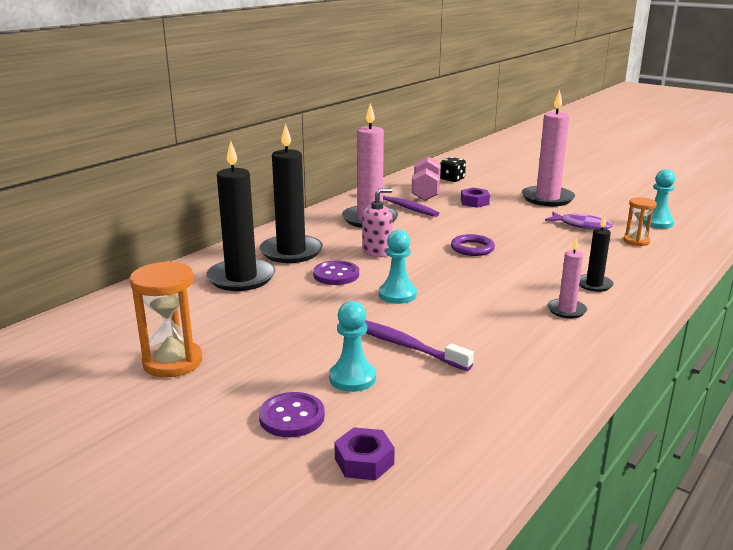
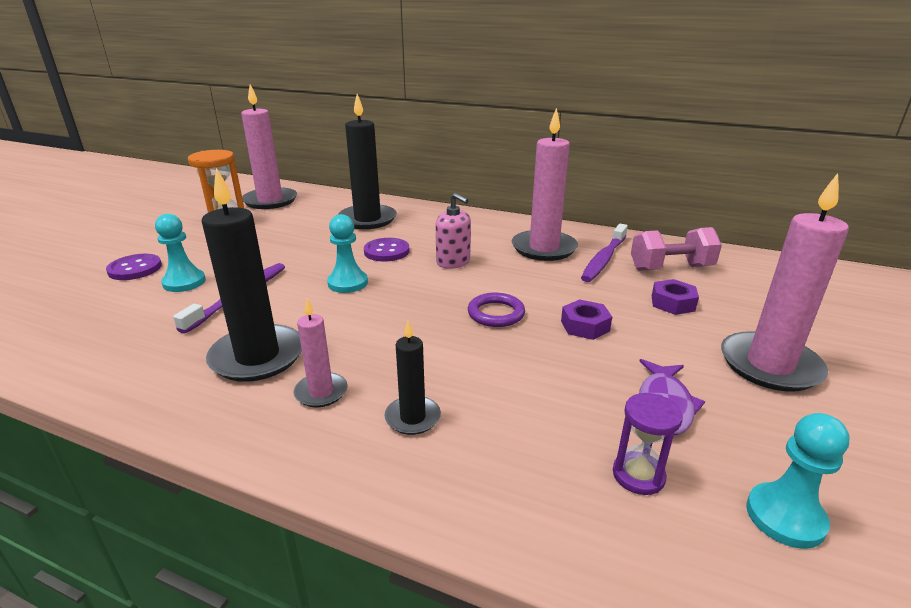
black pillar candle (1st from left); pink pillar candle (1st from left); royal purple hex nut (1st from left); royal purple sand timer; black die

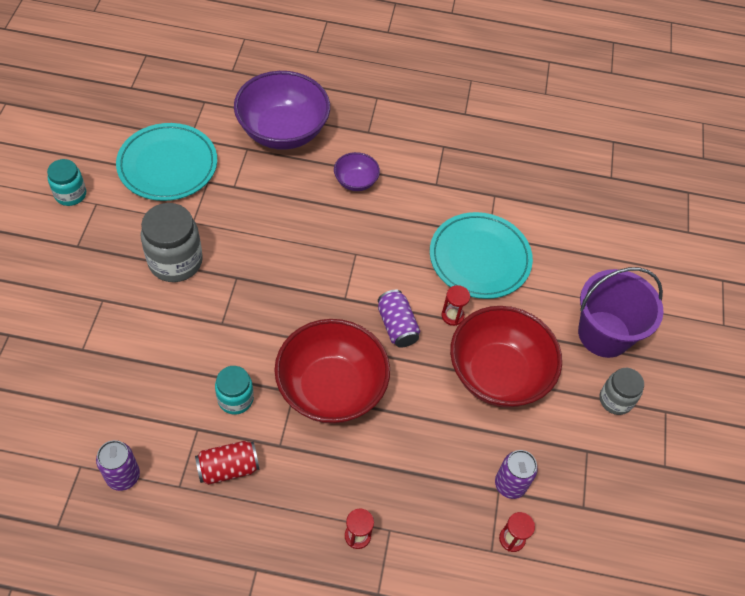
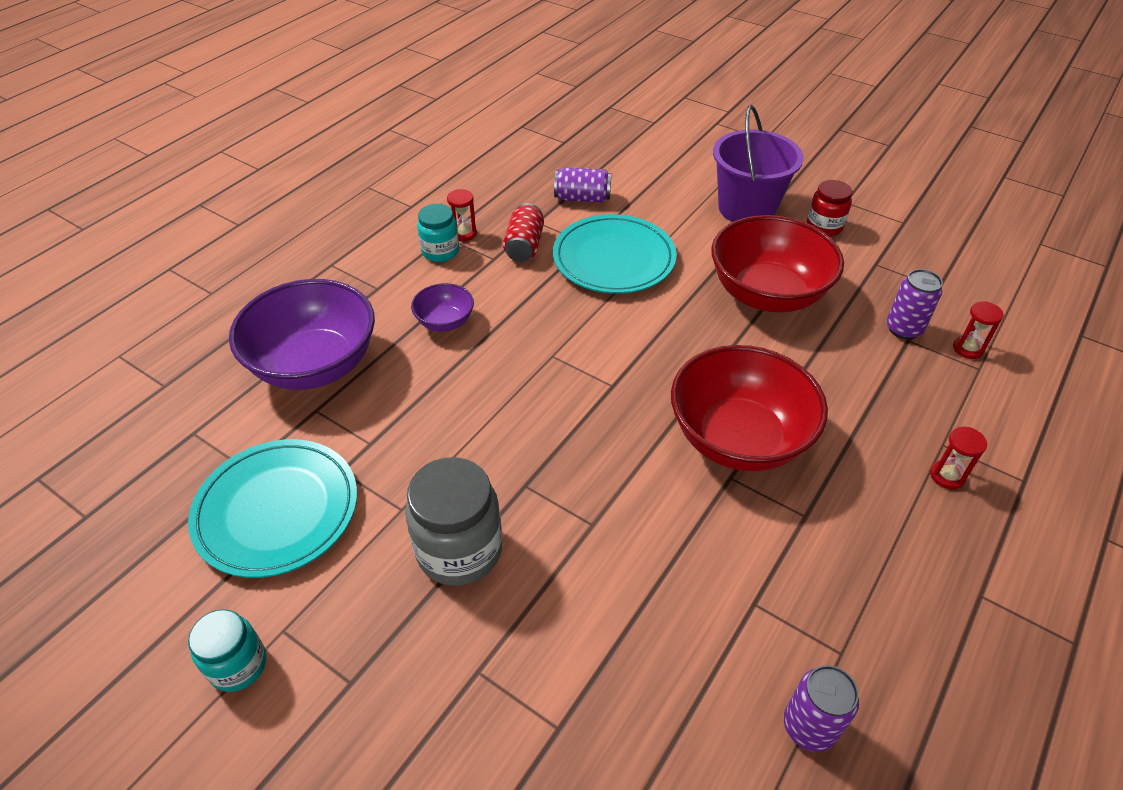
aqua preserve jar (2nd from left); red sand timer (1st from left); red soda can; royal purple soda can (1st from left); red preserve jar

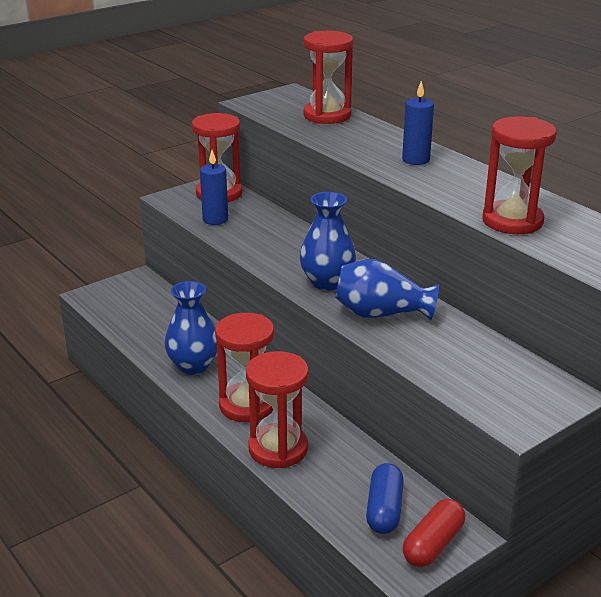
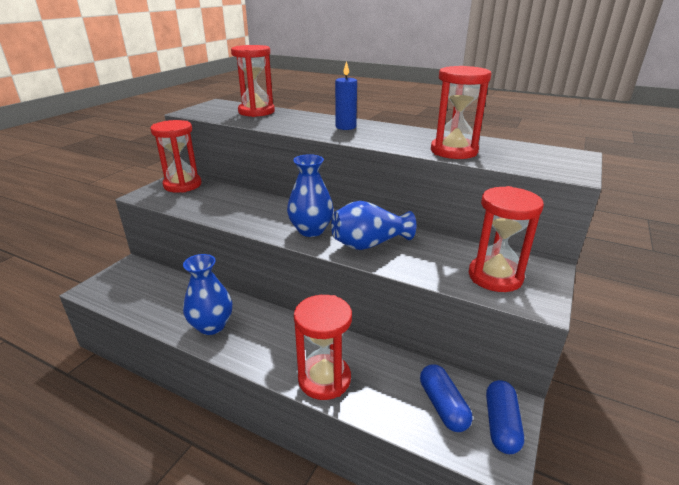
red sand timer (5th from left); cobalt pill shape (2nd from left); cobalt pillar candle (1st from left in the first image)

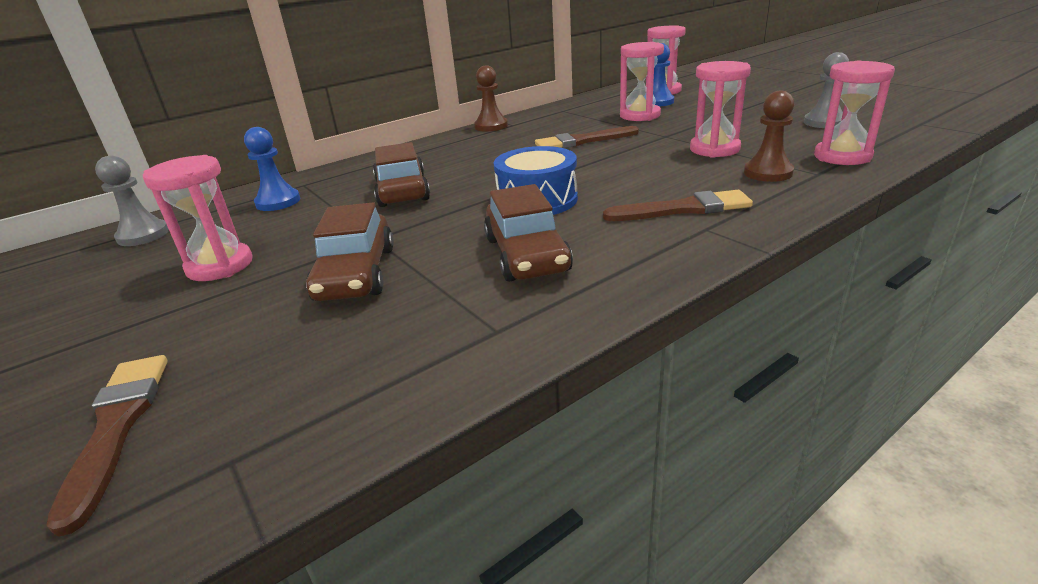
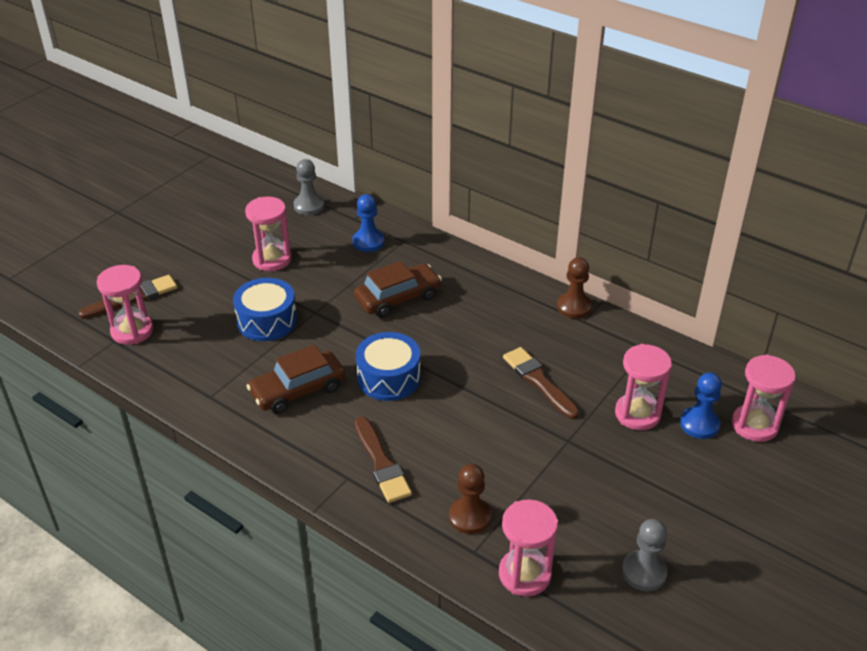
pink sand timer (1st from left); cobalt snare drum (1st from left)

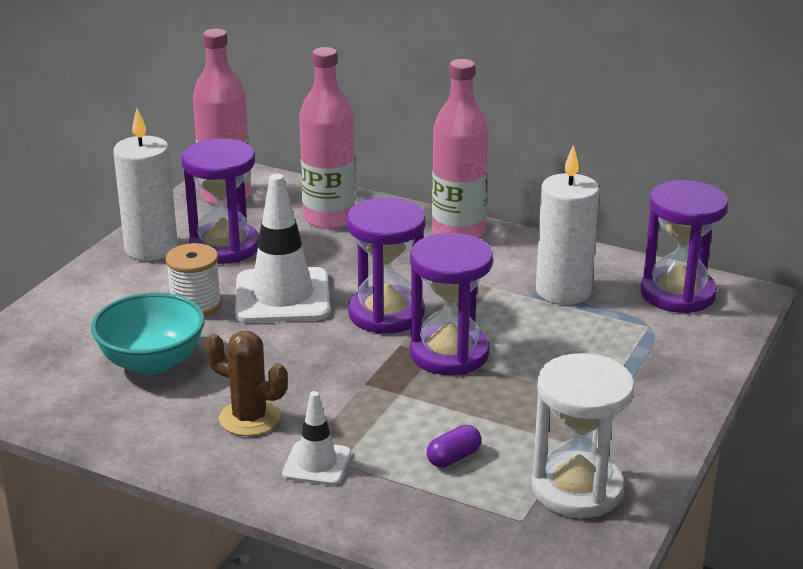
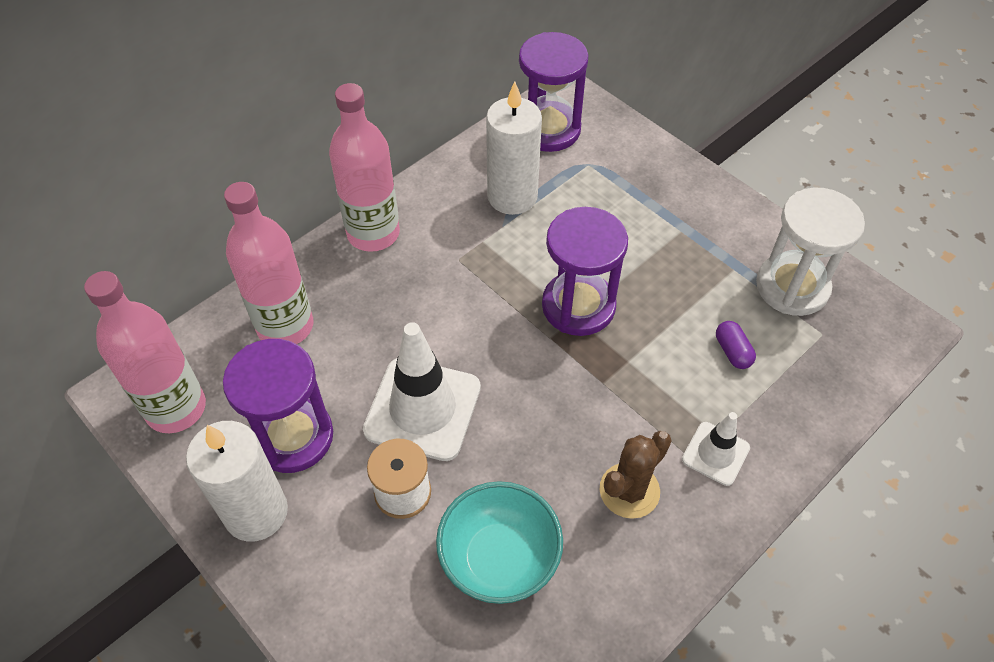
royal purple sand timer (2nd from left in the first image)

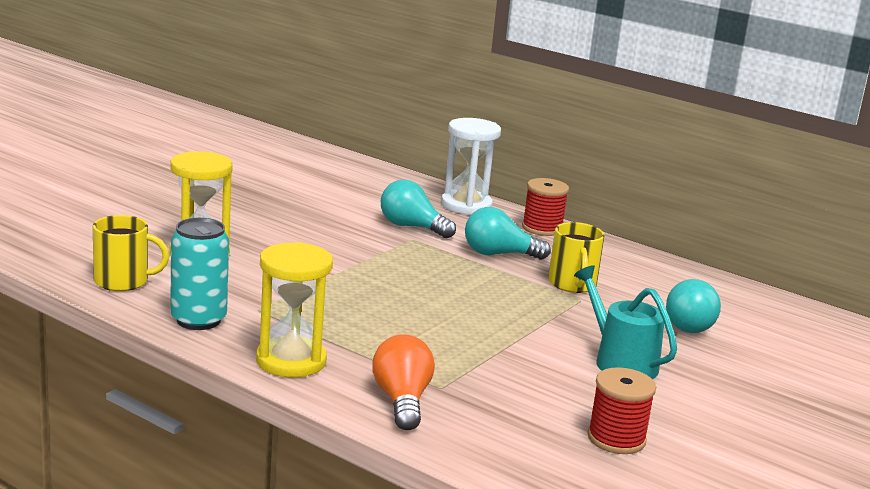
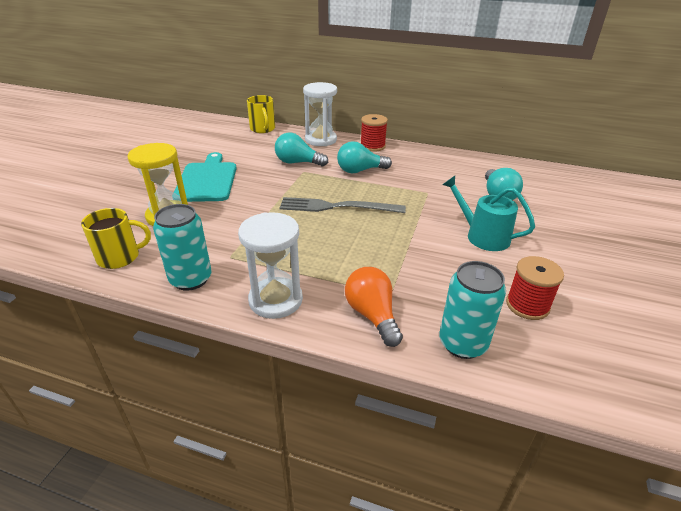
aqua cutting board; pure white sand timer (1st from left); golden mug (2nd from left); gray table fork; aqua soda can (2nd from left)

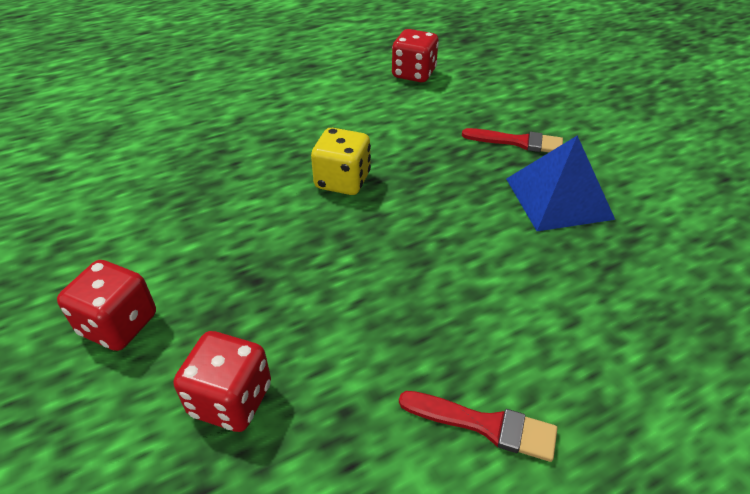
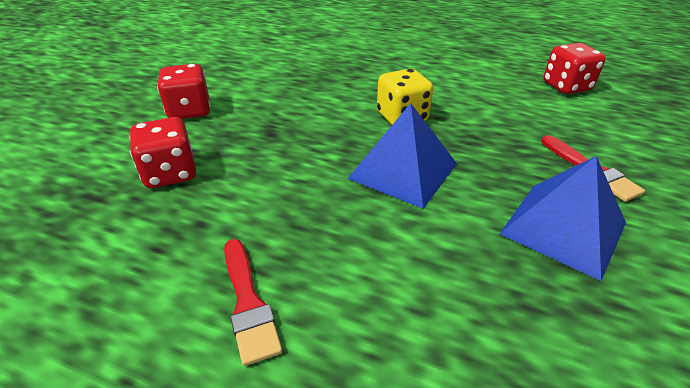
cobalt pyramid shape (1st from left)

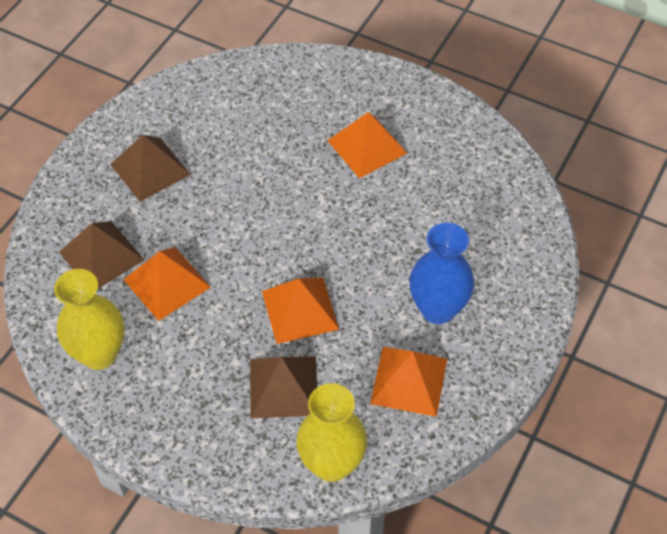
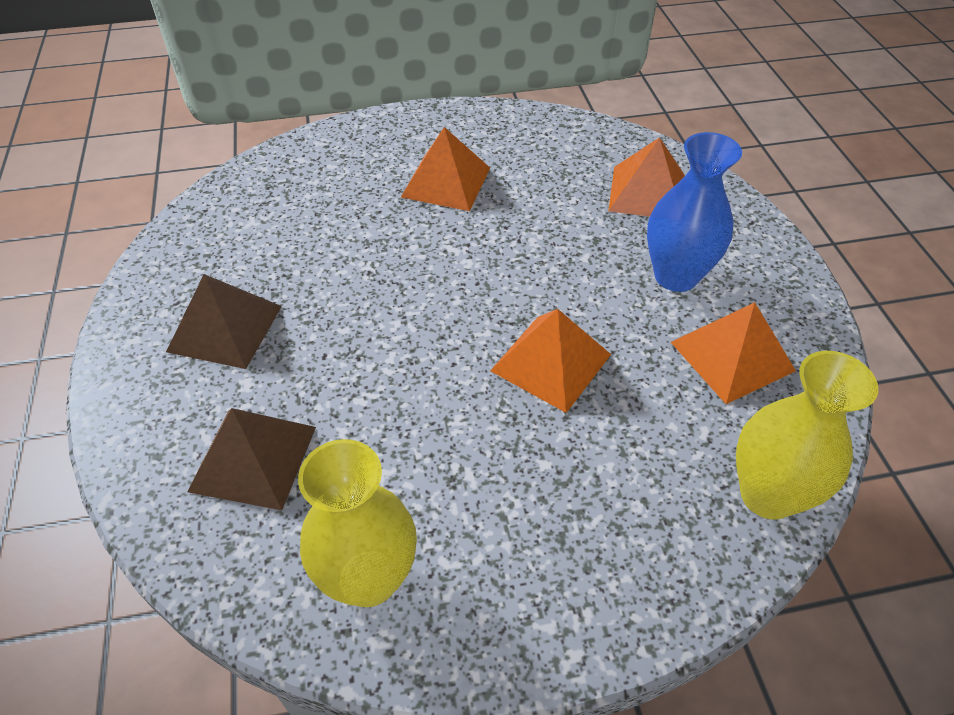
orange-coloured pyramid shape (3rd from left); brown pyramid shape (3rd from left in the first image)

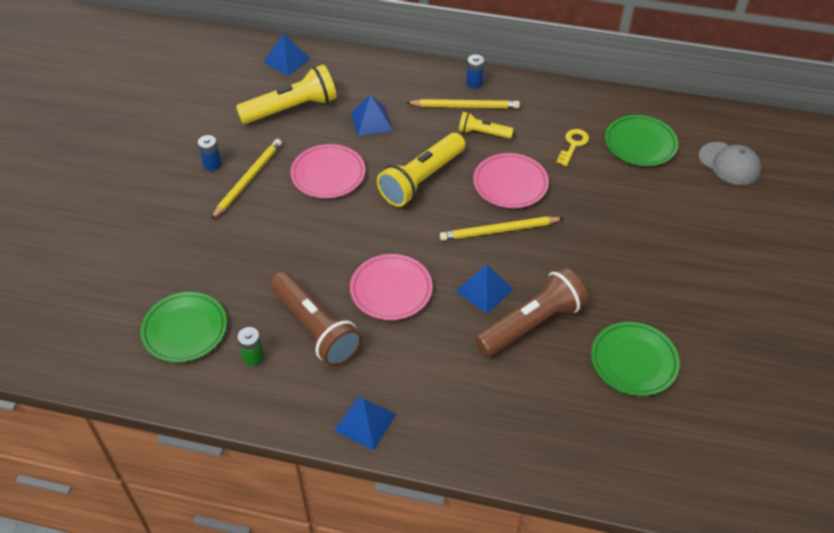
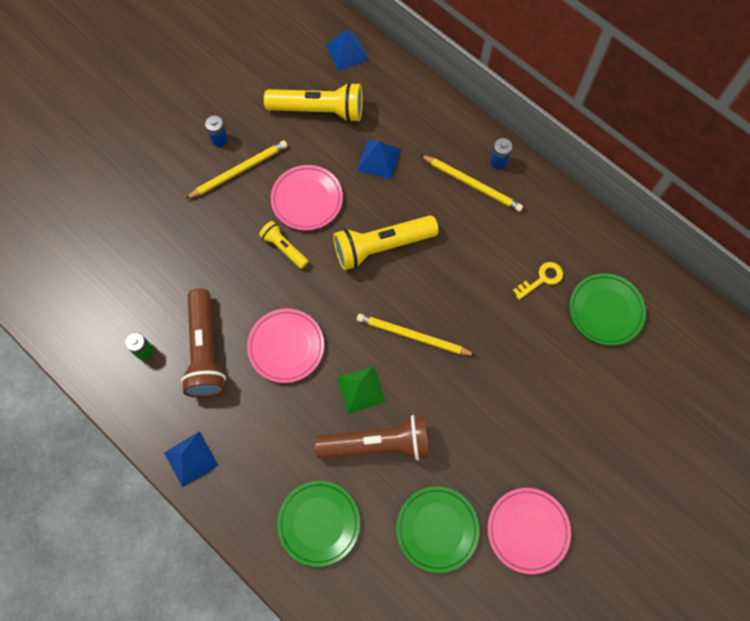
golden torch (1st from left); green flat dish (1st from left); green pyramid shape; pink flat dish (3rd from left); gray baseball cap

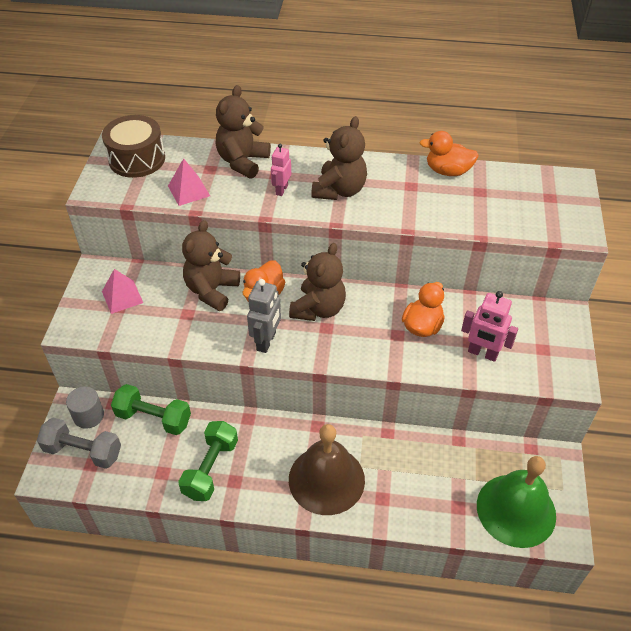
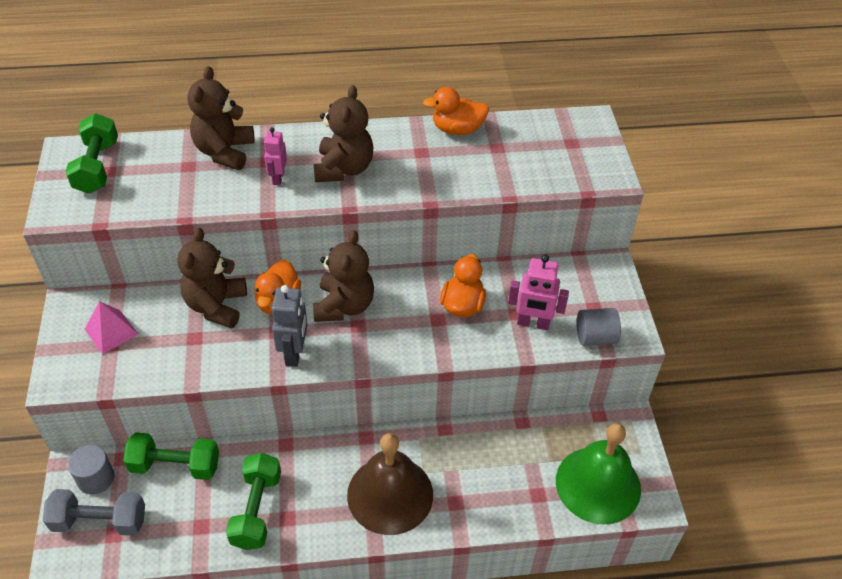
green hand weight (1st from left); gray cylinder (2nd from left); pink pyramid shape (2nd from left in the first image)

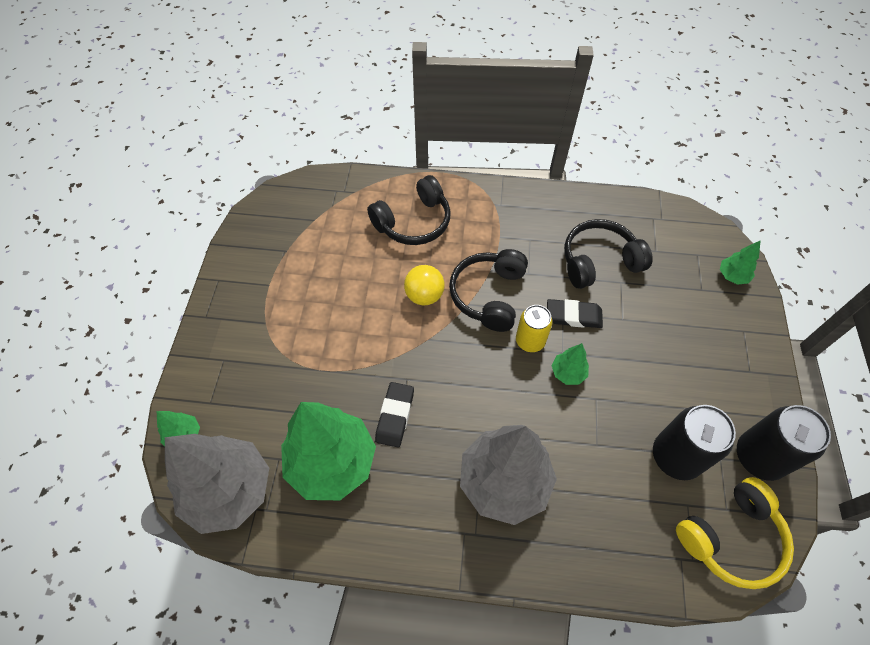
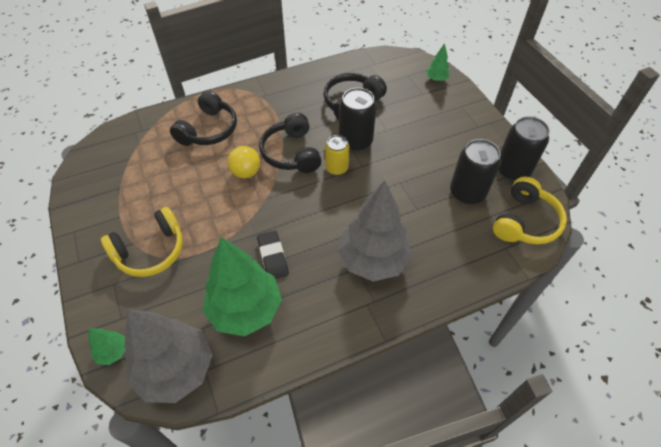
golden headphones (1st from left); black soda can (1st from left); green tree (3rd from left in the first image)

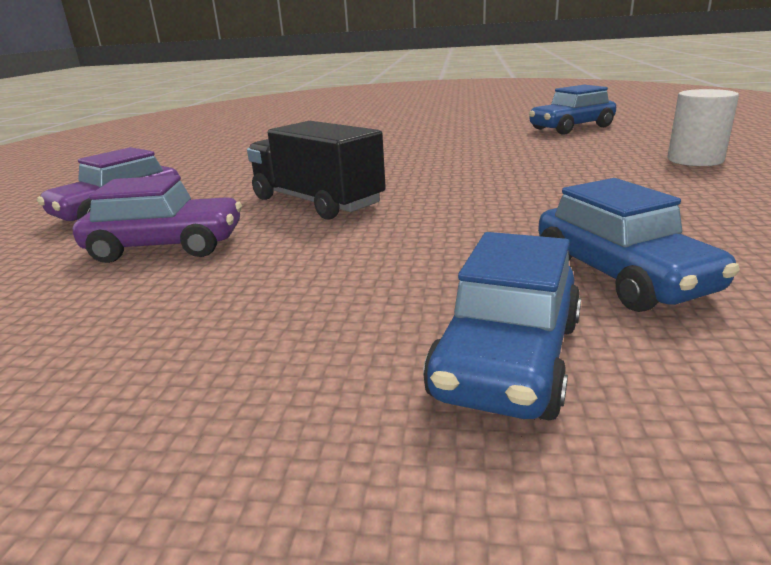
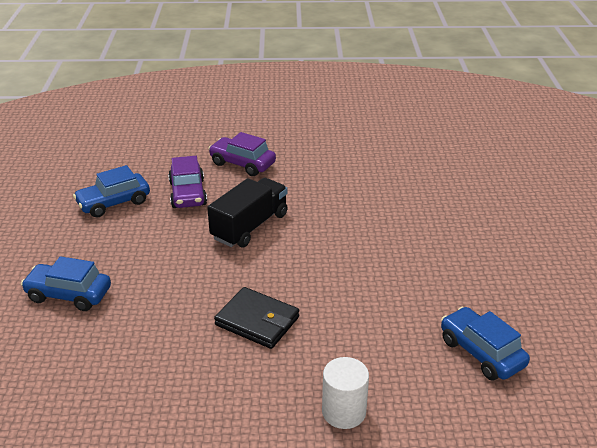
cobalt automobile (2nd from left); black card wallet

